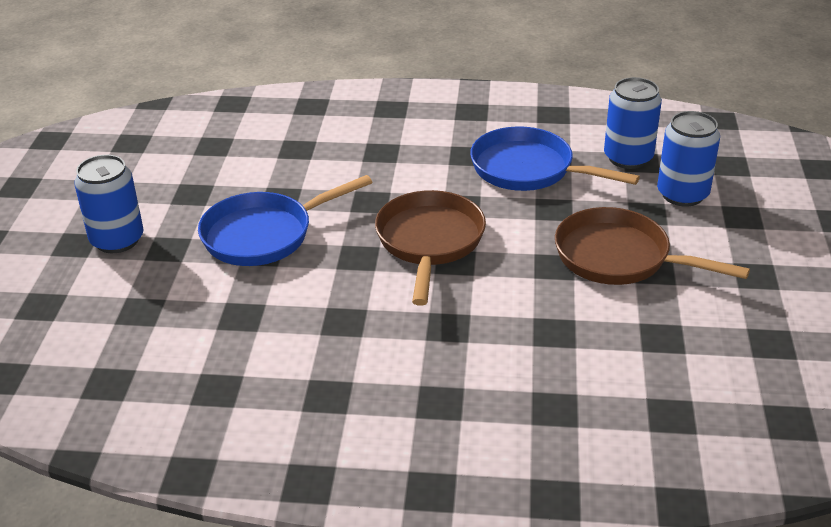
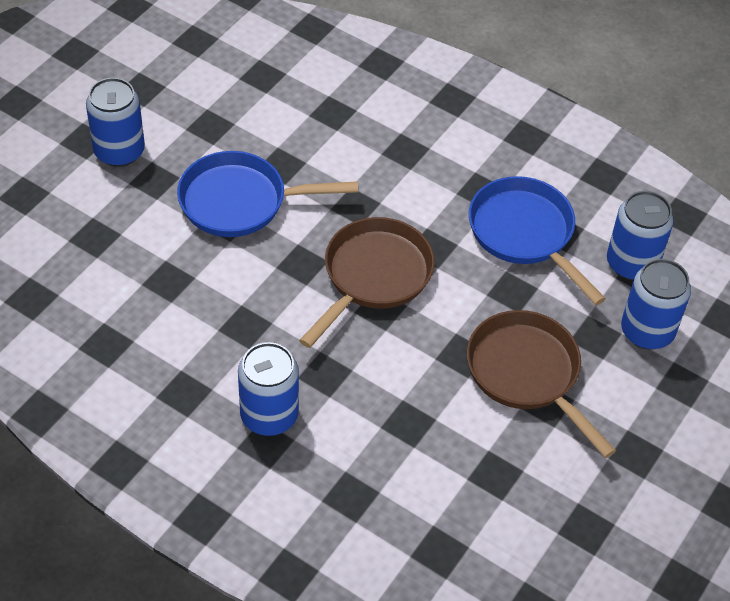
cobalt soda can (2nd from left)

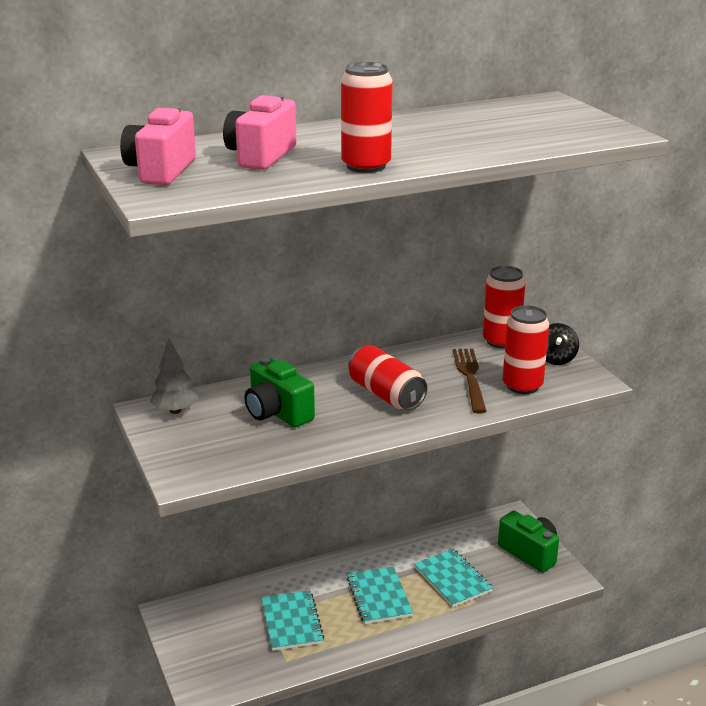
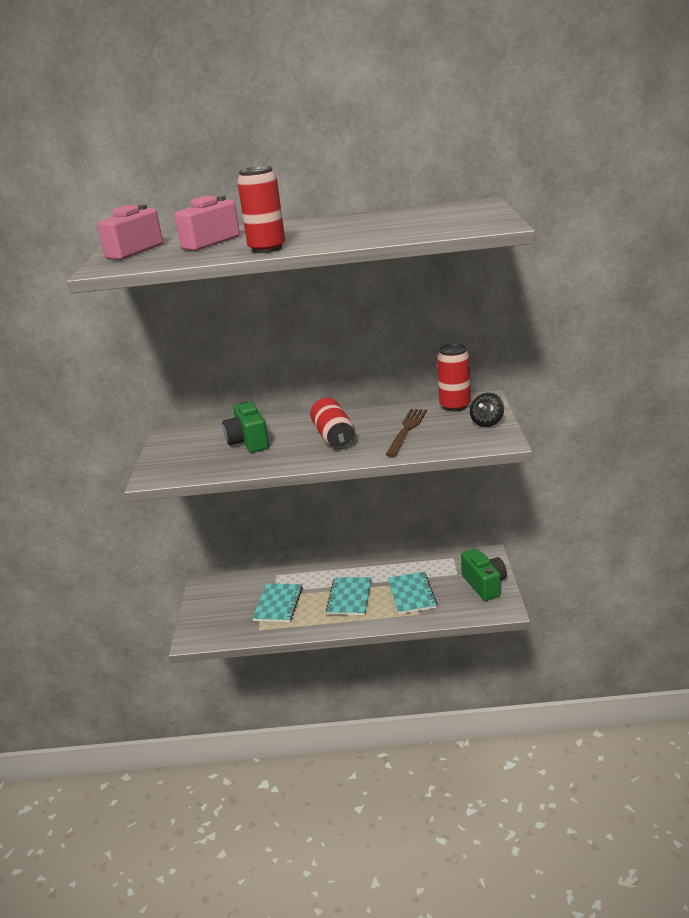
gray tree; red soda can (4th from left in the first image)

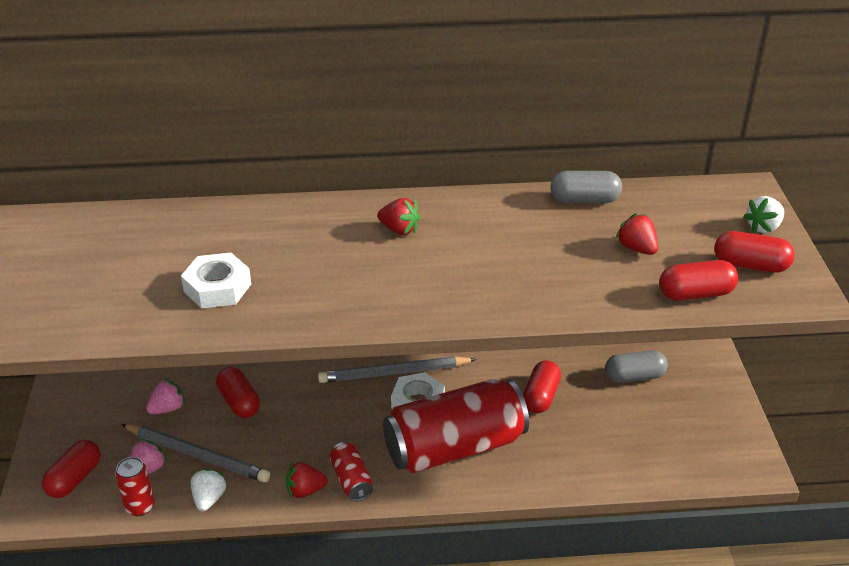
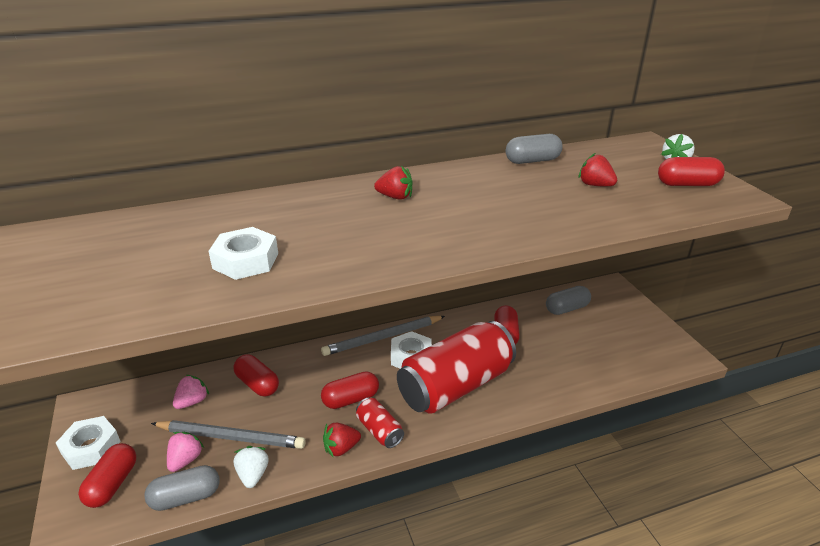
pure white hex nut (1st from left); gray pill shape (1st from left); red pill shape (3rd from left)

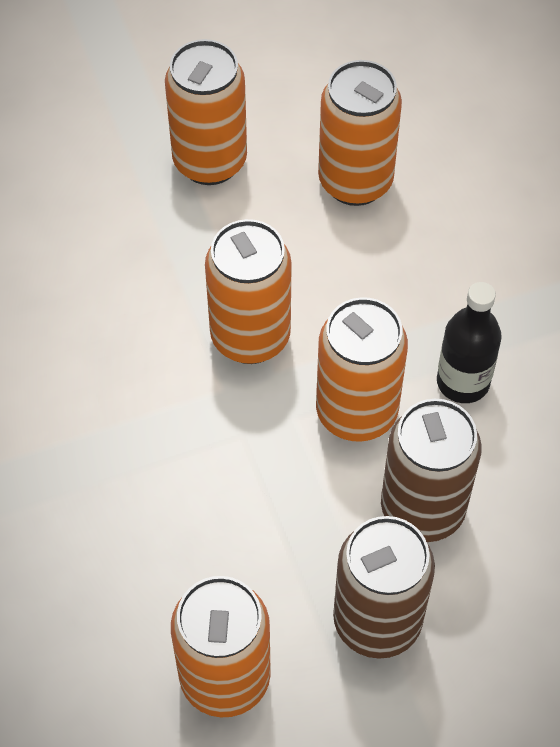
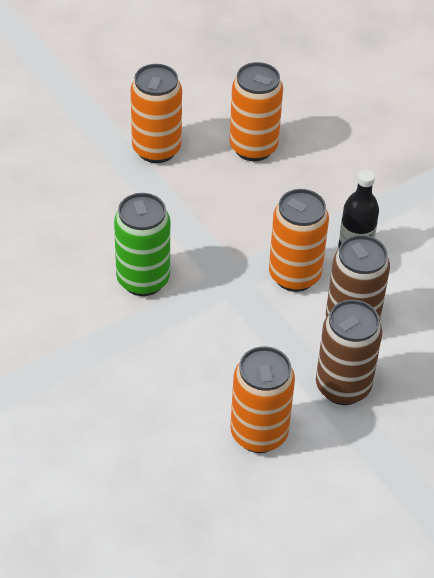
green soda can; orange-coloured soda can (3rd from left in the first image)

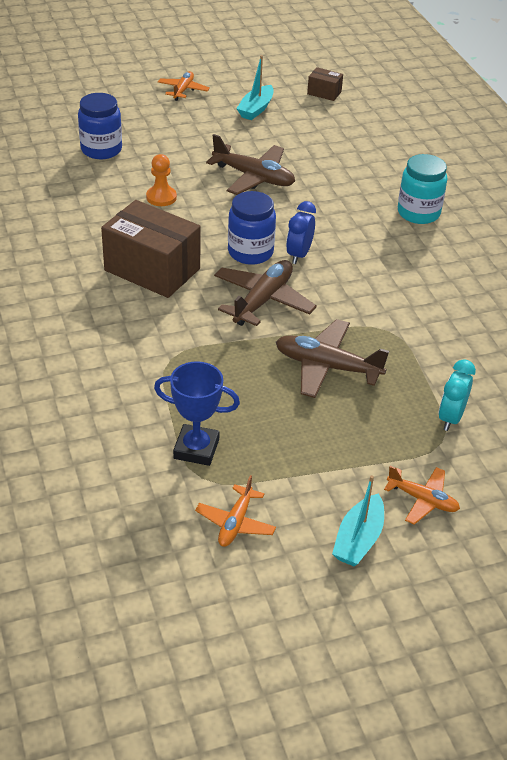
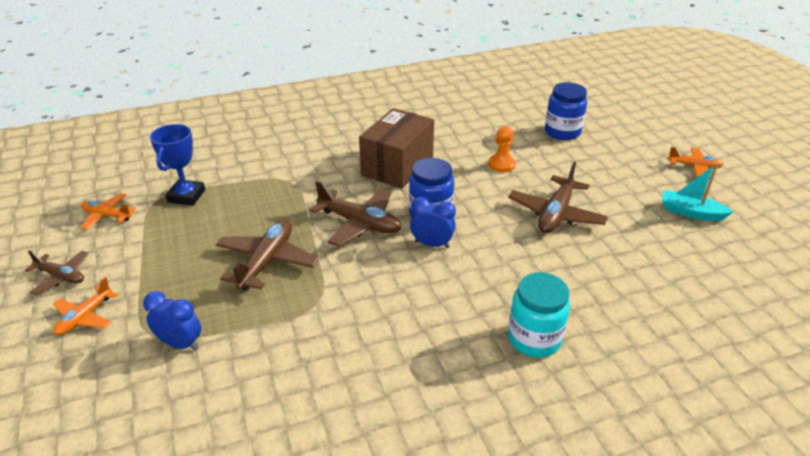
brown aeroplane (1st from left); cobalt clock (1st from left); brown box (2nd from left in the first image)

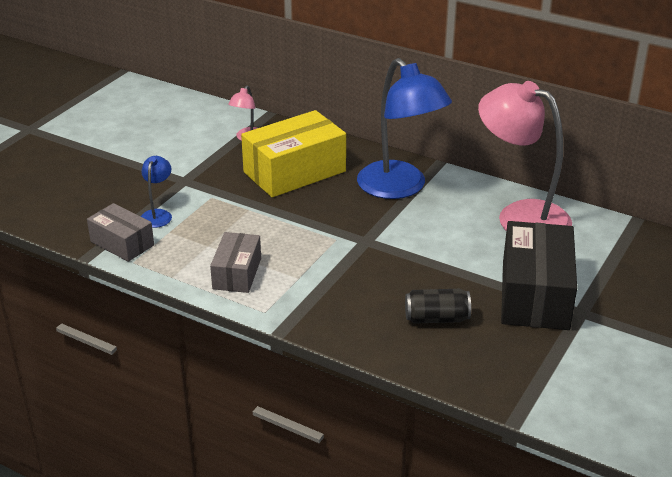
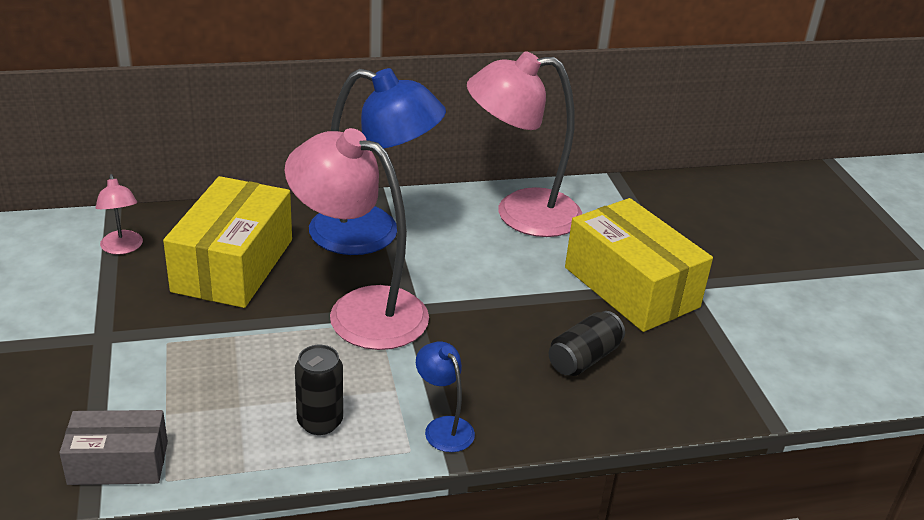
pink lamp (2nd from left); black soda can (1st from left); cobalt lamp (2nd from left); golden box (2nd from left)

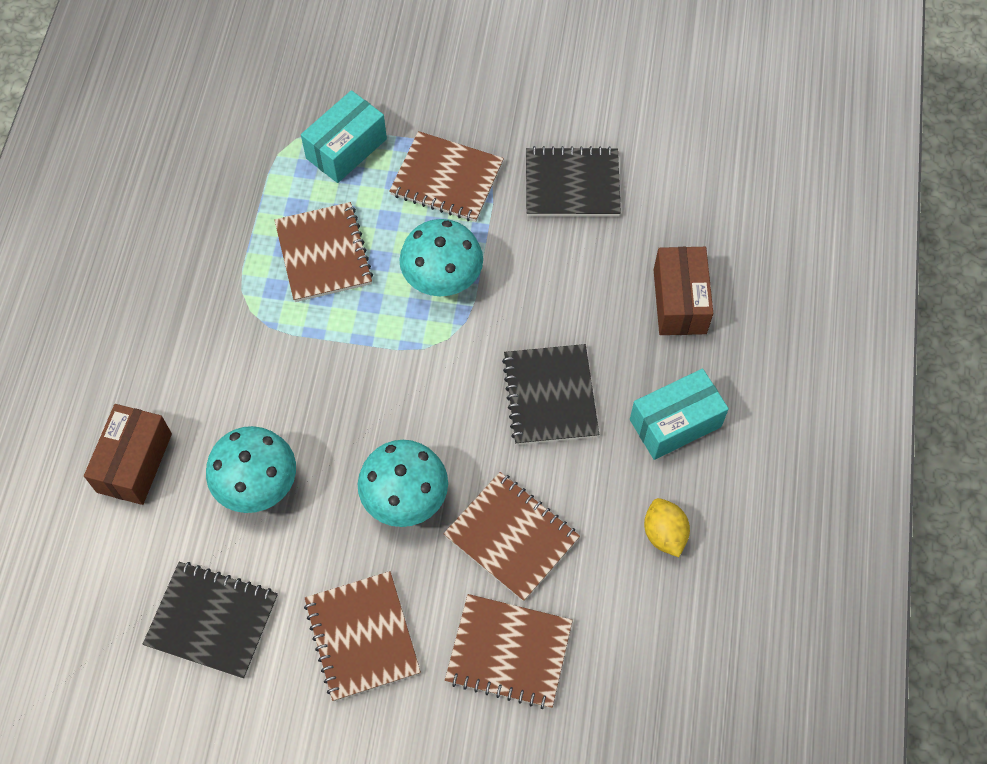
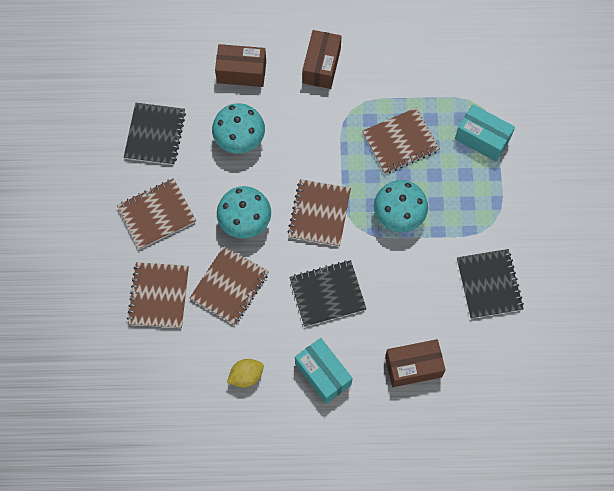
brown notepad (4th from left); brown box (2nd from left)

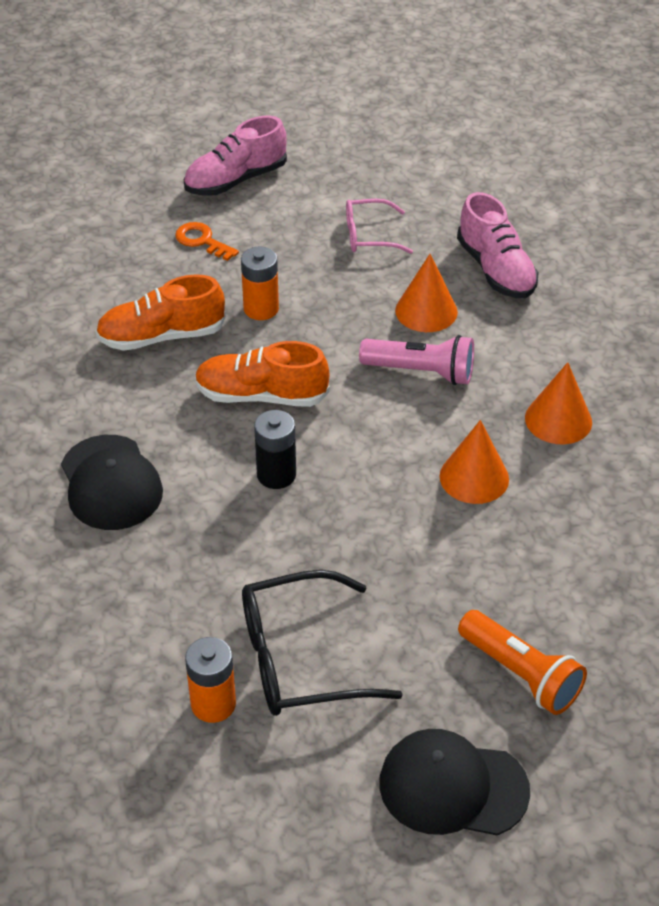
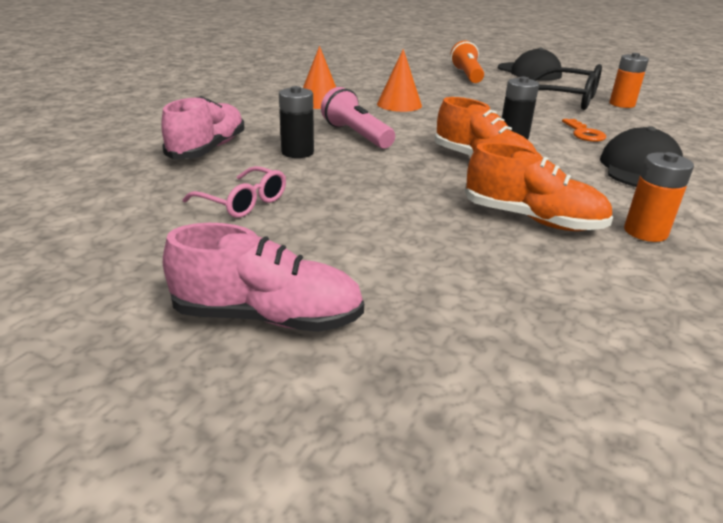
black AA battery (1st from left); orange-coloured door key; orange-coloured AA battery (2nd from left)

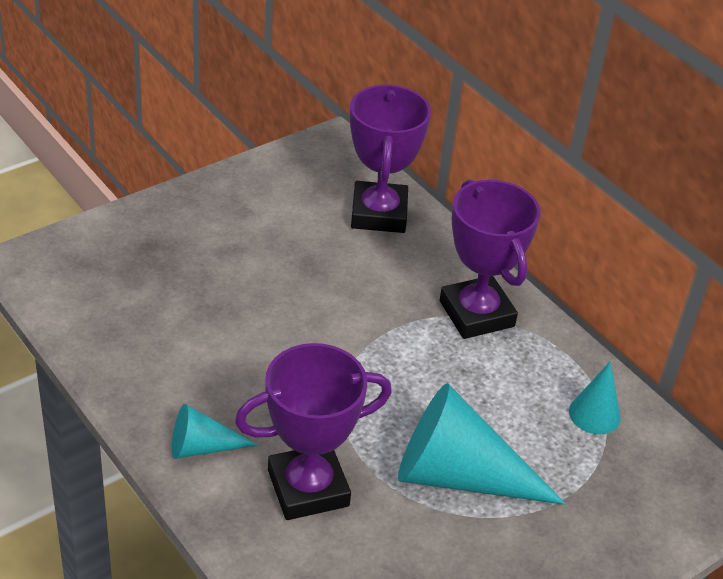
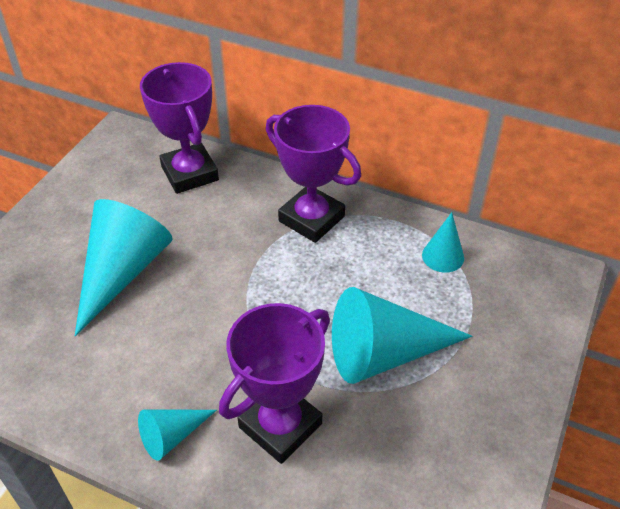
aqua cone shape (1st from left)

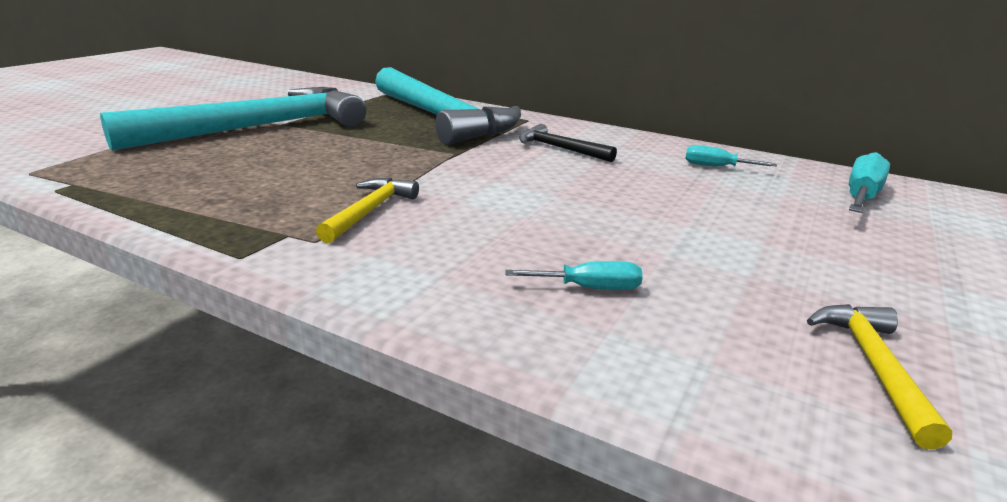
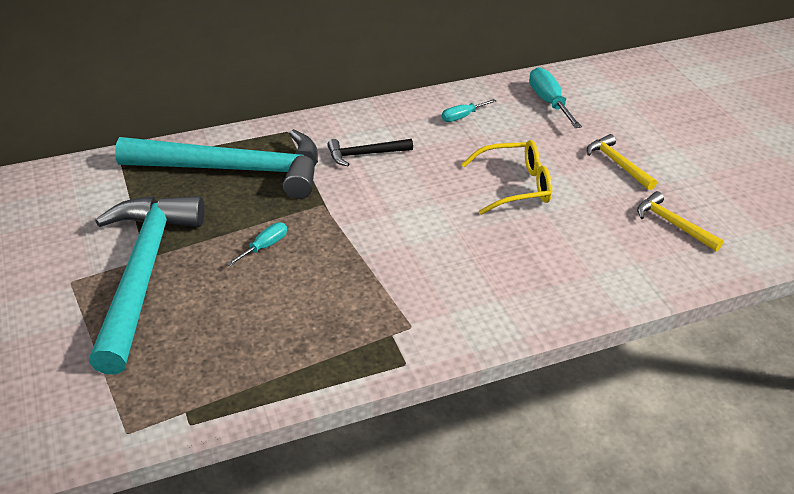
aqua hand screwdriver (1st from left); golden glasses; golden hammer (1st from left)

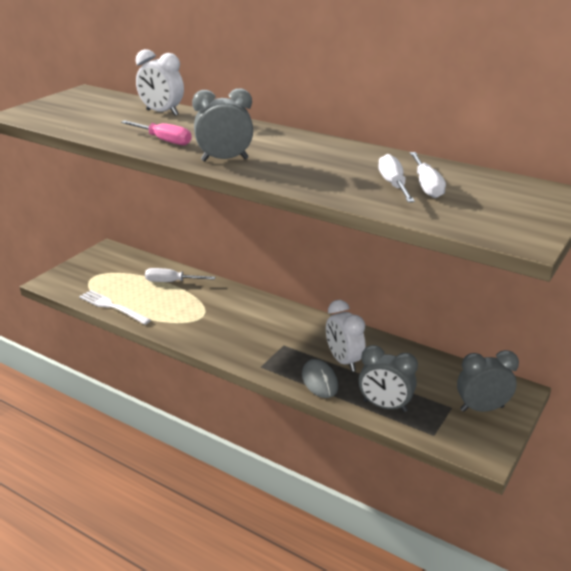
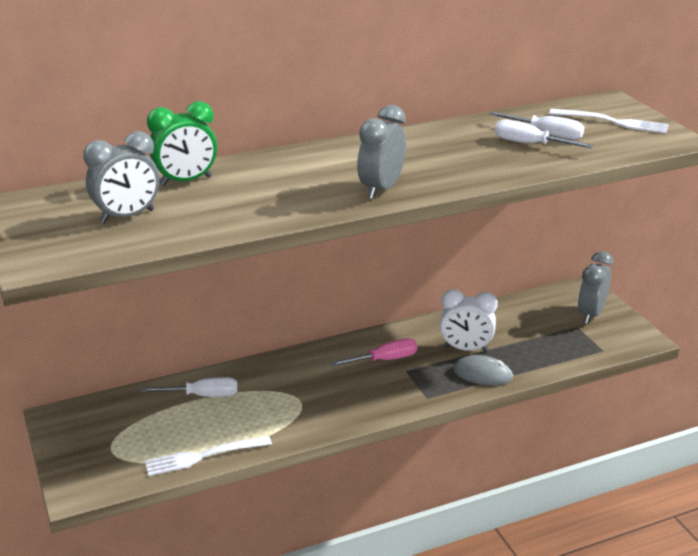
gray clock (1st from left); pure white hand screwdriver (1st from left); green clock; pink hand screwdriver; pure white table fork (2nd from left)

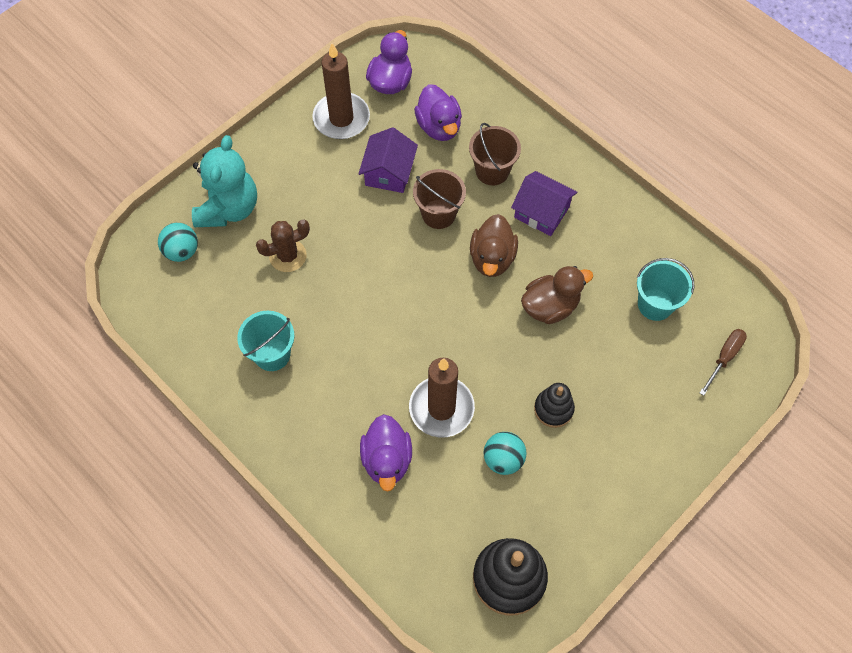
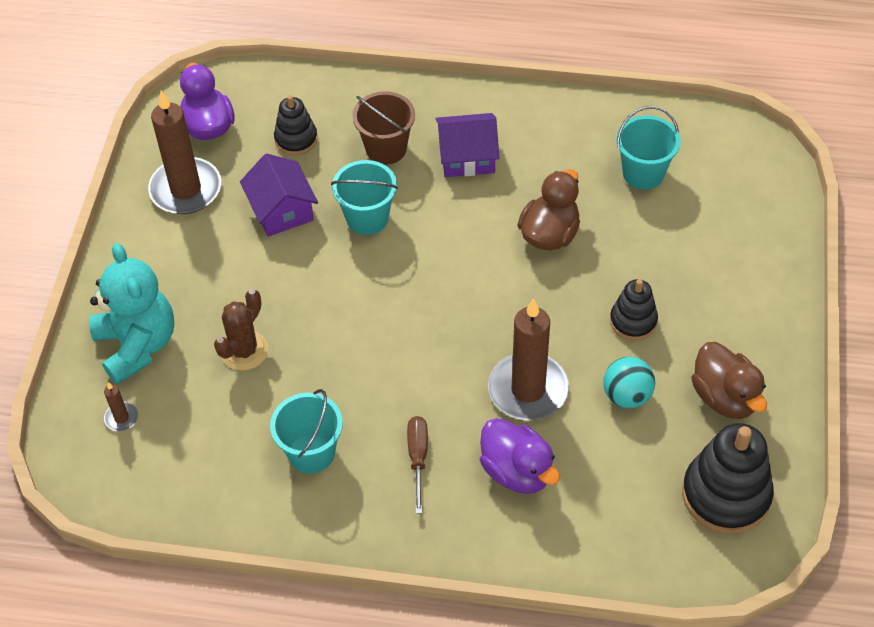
brown pillar candle (1st from left); black ring stacker (1st from left); aqua pail (2nd from left); brown hand screwdriver; brown rubber duck (2nd from left)

